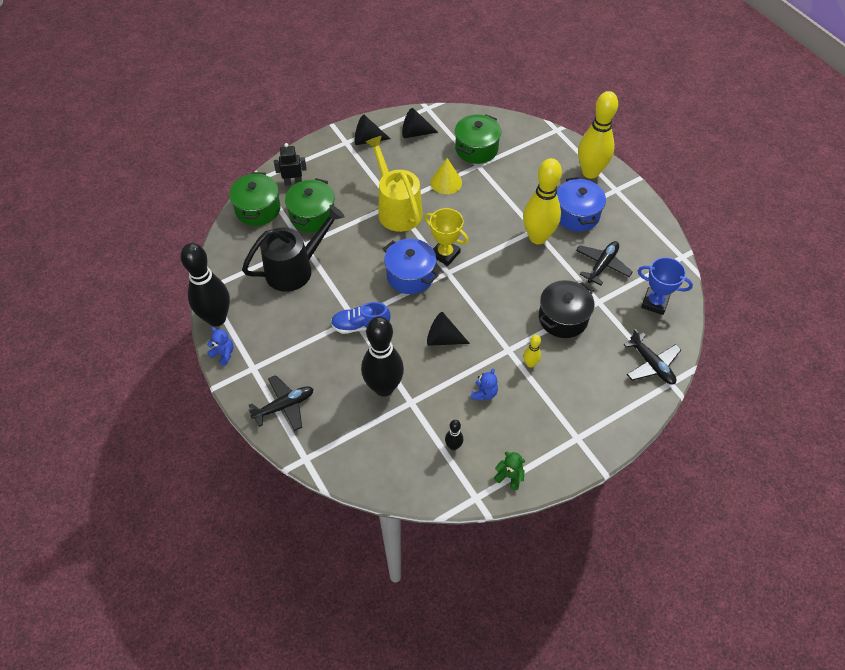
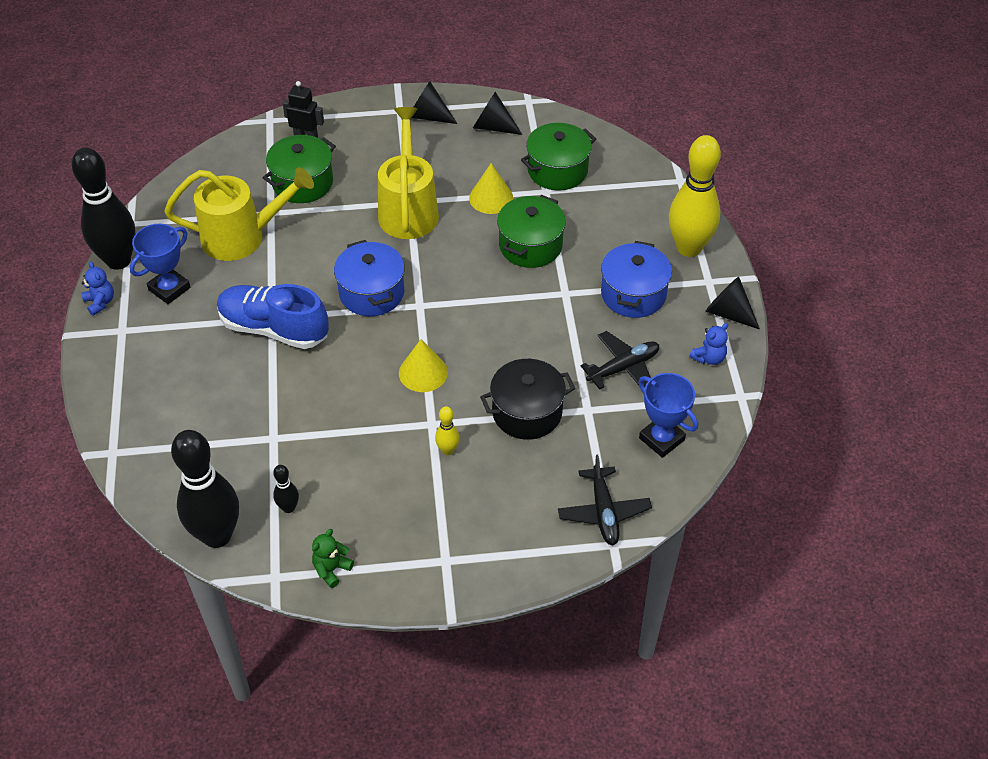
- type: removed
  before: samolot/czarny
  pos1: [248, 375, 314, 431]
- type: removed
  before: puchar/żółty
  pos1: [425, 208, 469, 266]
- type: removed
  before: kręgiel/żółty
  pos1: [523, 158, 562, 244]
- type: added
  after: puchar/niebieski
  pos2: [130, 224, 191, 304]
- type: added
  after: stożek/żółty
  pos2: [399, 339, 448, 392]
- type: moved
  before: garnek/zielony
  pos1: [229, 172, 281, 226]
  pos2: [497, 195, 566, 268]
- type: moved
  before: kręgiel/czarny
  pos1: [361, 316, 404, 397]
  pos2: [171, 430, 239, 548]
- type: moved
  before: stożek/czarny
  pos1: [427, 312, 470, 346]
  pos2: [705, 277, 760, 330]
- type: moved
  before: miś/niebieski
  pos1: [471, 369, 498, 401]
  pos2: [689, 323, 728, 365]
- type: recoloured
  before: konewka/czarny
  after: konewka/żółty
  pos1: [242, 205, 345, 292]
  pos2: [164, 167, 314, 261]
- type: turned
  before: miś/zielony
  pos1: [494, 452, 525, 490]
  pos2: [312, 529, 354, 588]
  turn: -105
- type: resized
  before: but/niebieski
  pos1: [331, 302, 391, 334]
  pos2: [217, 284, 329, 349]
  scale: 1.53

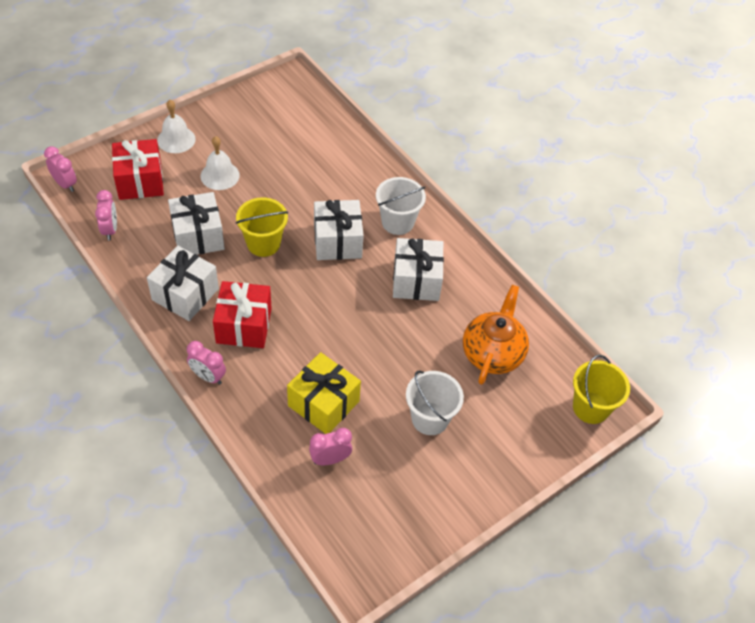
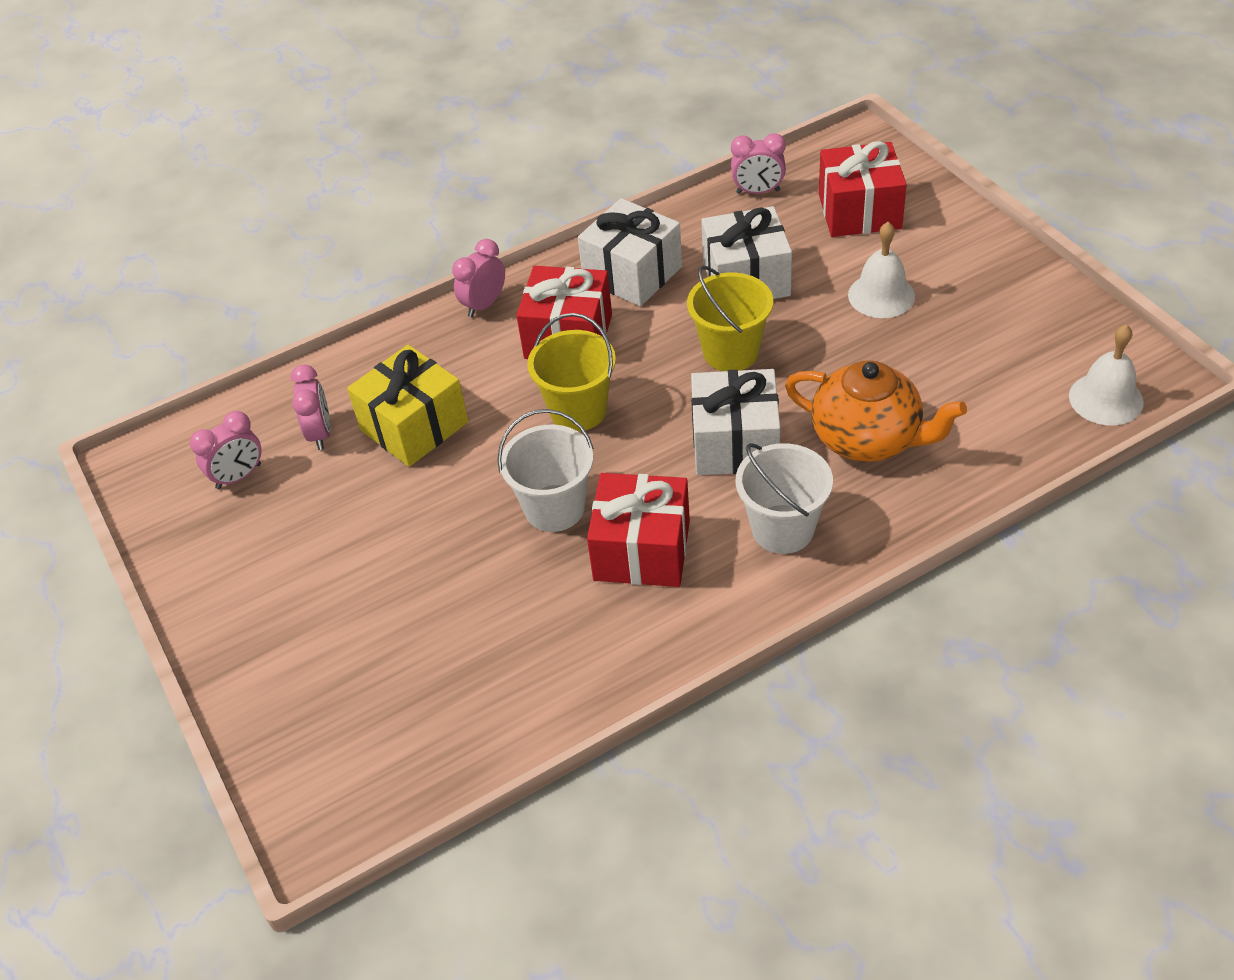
- type: moved
  before: budzik/różowy
  pos1: [44, 146, 77, 192]
  pos2: [190, 411, 261, 489]
- type: moved
  before: dzwonek/biały
  pos1: [157, 100, 195, 153]
  pos2: [1069, 324, 1144, 426]
- type: moved
  before: wiadro/biały
  pos1: [406, 370, 464, 435]
  pos2: [498, 409, 594, 532]
- type: moved
  before: imbryk/pomarańczowy
  pos1: [463, 285, 529, 385]
  pos2: [785, 360, 967, 462]
- type: moved
  before: wiadro/żółty
  pos1: [573, 355, 630, 424]
  pos2: [527, 313, 616, 431]
- type: recoloured
  before: prezent/biały
  after: prezent/czerwony
  pos1: [393, 238, 444, 301]
  pos2: [587, 473, 690, 587]

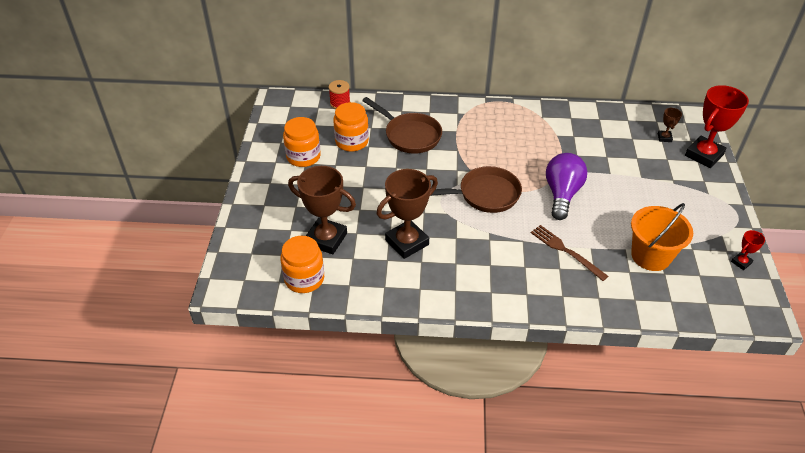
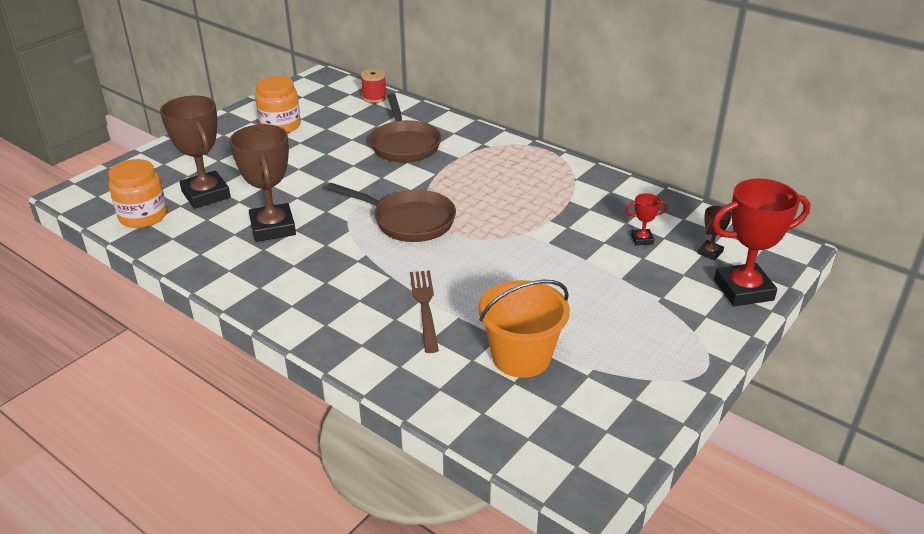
- type: removed
  before: słoik/pomarańczowy
  pos1: [333, 102, 369, 152]
- type: removed
  before: żarówka/fioletowy
  pos1: [546, 153, 587, 220]
- type: moved
  before: puchar/czerwony
  pos1: [731, 230, 765, 270]
  pos2: [626, 193, 668, 245]
- type: turned
  before: puchar/brązowy
  pos1: [377, 169, 438, 259]
  pos2: [229, 124, 296, 242]
  turn: 75

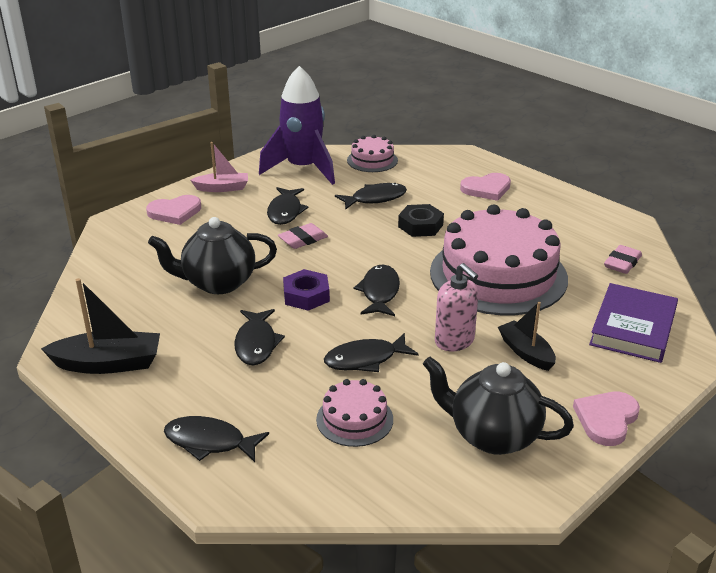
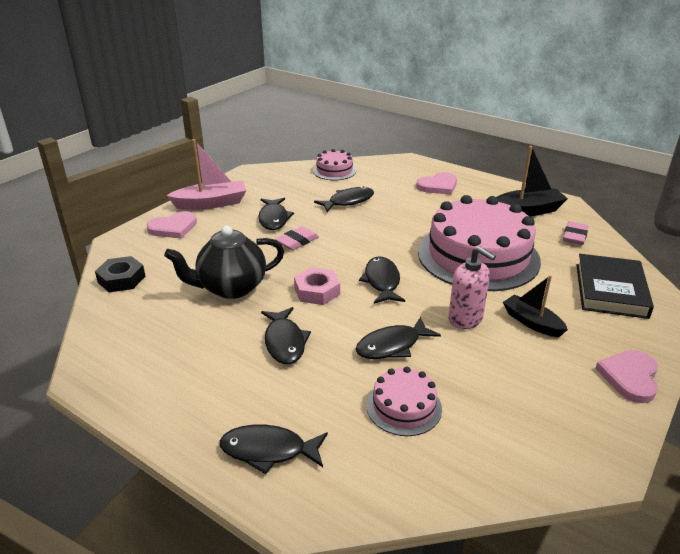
- type: removed
  before: rakieta/fioletowy
  pos1: [259, 66, 335, 185]
- type: removed
  before: imbryk/czarny
  pos1: [423, 357, 574, 455]
- type: moved
  before: łódka/czarny
  pos1: [41, 278, 160, 374]
  pos2: [496, 146, 568, 216]
- type: moved
  before: nakrętka/czarny
  pos1: [398, 204, 444, 237]
  pos2: [95, 256, 145, 292]
- type: recoloured
  before: nakrętka/fioletowy
  after: nakrętka/różowy
  pos1: [283, 269, 330, 311]
  pos2: [294, 267, 340, 305]
- type: recoloured
  before: książka/fioletowy
  after: książka/czarny
  pos1: [589, 283, 678, 363]
  pos2: [576, 254, 654, 319]
- type: resized
  before: łódka/różowy
  pos1: [190, 142, 248, 192]
  pos2: [166, 139, 247, 210]
  scale: 1.51

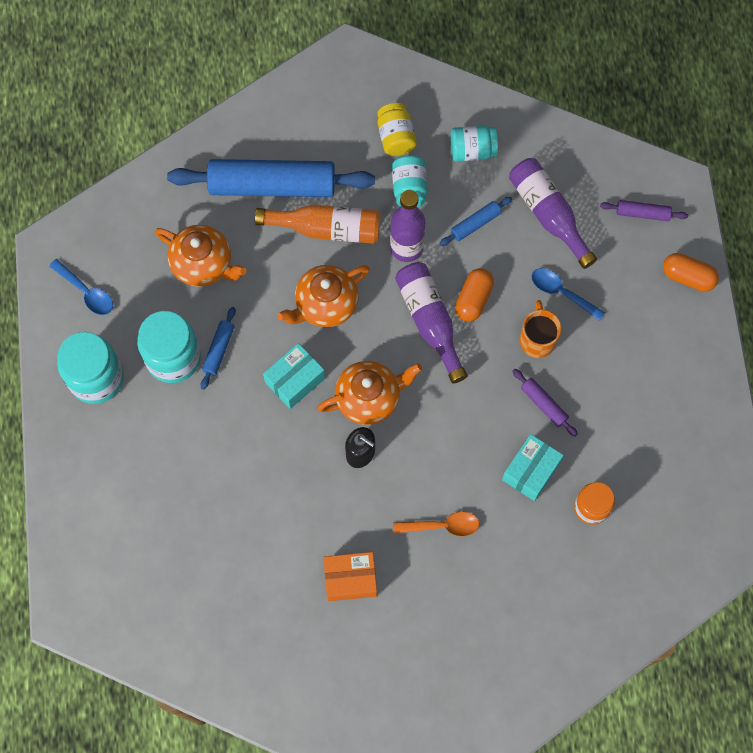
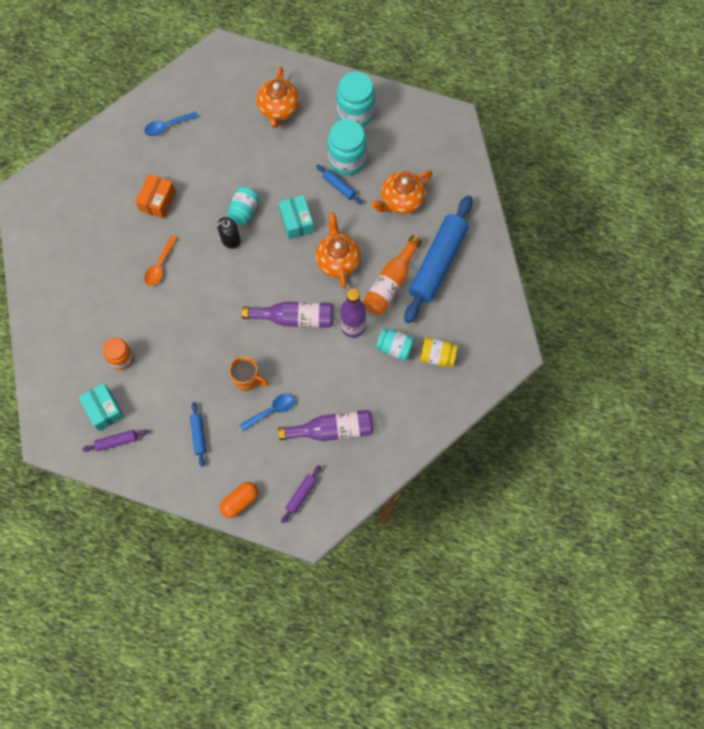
- type: removed
  before: kapsułka/pomarańczowy
  pos1: [455, 268, 494, 322]
- type: moved
  before: łyżka/niebieski
  pos1: [49, 259, 113, 315]
  pos2: [144, 112, 198, 136]
- type: moved
  before: imbryk/pomarańczowy
  pos1: [317, 361, 422, 425]
  pos2: [257, 67, 299, 128]
- type: moved
  before: wałek do ciasta/niebieski
  pos1: [439, 196, 512, 246]
  pos2: [190, 402, 206, 467]
- type: moved
  before: słoik/turkusowy
  pos1: [451, 126, 498, 161]
  pos2: [227, 187, 259, 225]
- type: moved
  before: pudełko/turkusowy
  pos1: [502, 434, 564, 501]
  pos2: [78, 383, 124, 431]
- type: moved
  before: wałek do ciasta/fioletowy
  pos1: [513, 369, 578, 437]
  pos2: [82, 429, 149, 452]

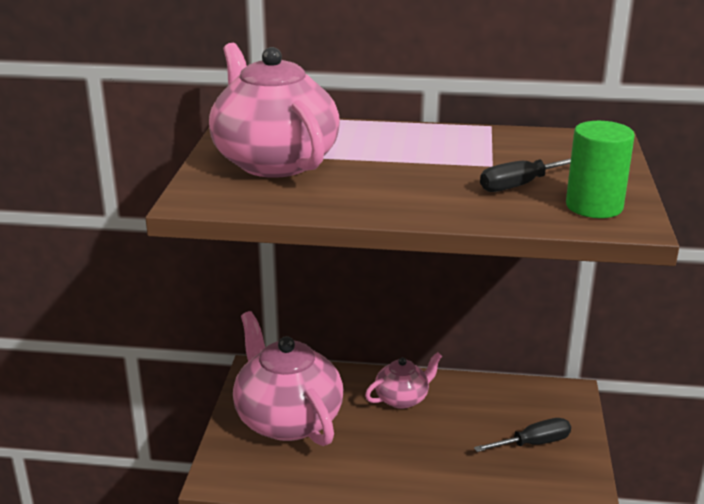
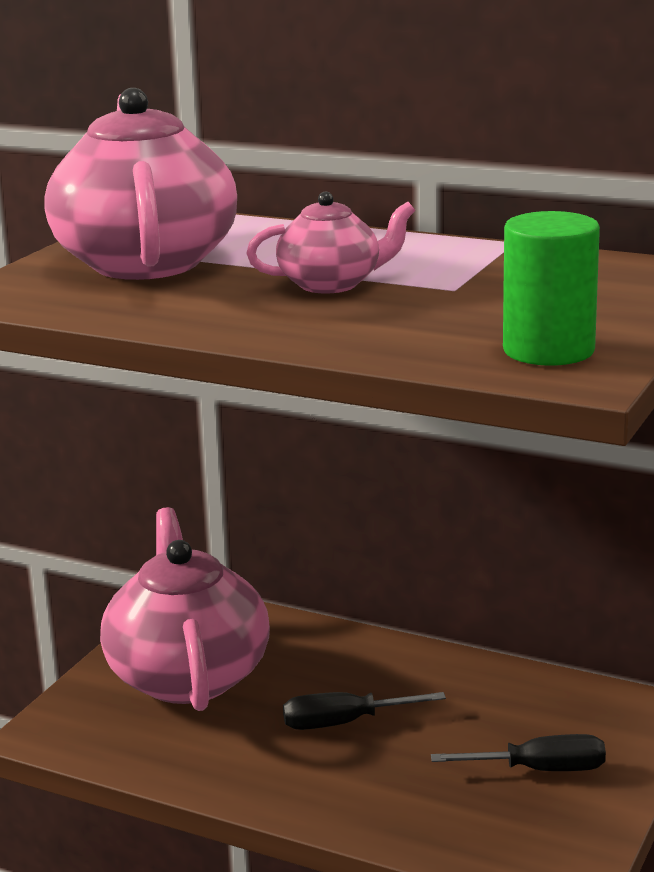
- type: moved
  before: imbryk/różowy
  pos1: [365, 352, 442, 409]
  pos2: [246, 192, 415, 293]
- type: moved
  before: śrubokręt/czarny
  pos1: [480, 158, 571, 192]
  pos2: [283, 692, 446, 730]

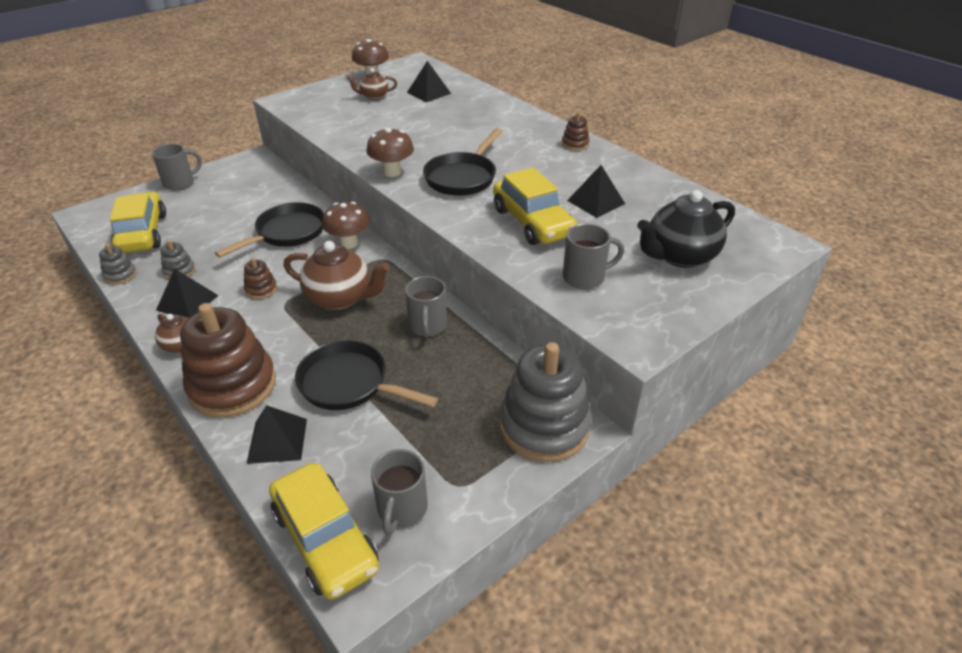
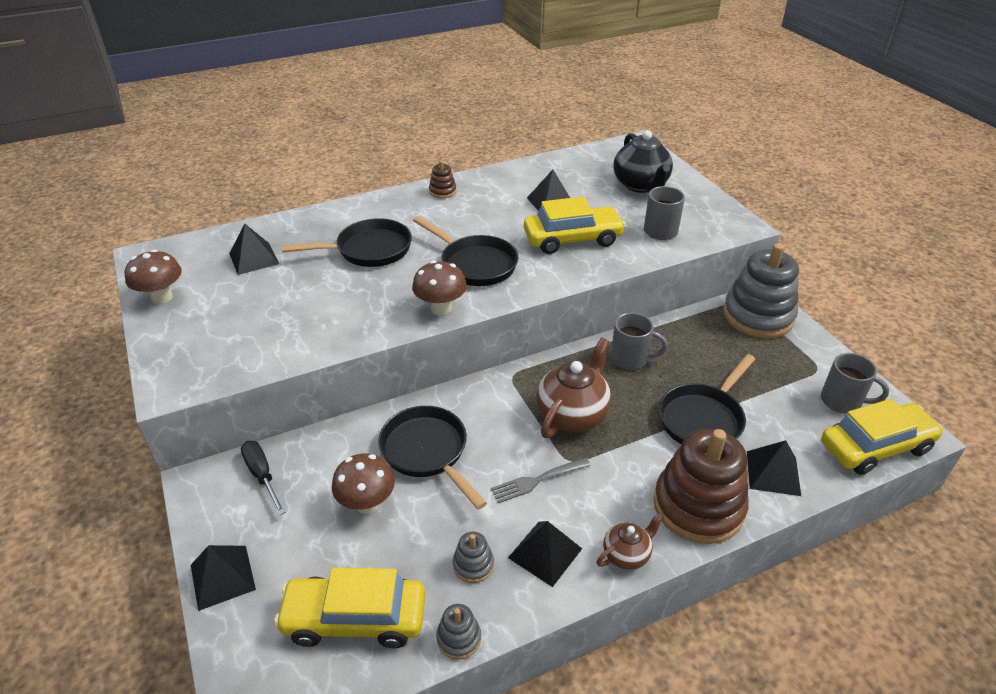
- type: removed
  before: imbryk/brązowy
  pos1: [347, 68, 397, 100]
- type: added
  after: śrubokręt/czarny
  pos2: [241, 441, 285, 515]
- type: added
  after: patelnia/czarny
  pos2: [281, 218, 412, 267]
- type: moved
  before: grzyb/brązowy
  pos1: [322, 202, 370, 249]
  pos2: [332, 454, 395, 514]
- type: replaced
  before: kubek/szary
  after: piramida/czarny
  pos1: [152, 144, 202, 191]
  pos2: [191, 545, 256, 611]
- type: replaced
  before: zabawka nakładanka/brązowy
  after: widelec/szary
  pos1: [244, 257, 277, 299]
  pos2: [491, 457, 591, 503]

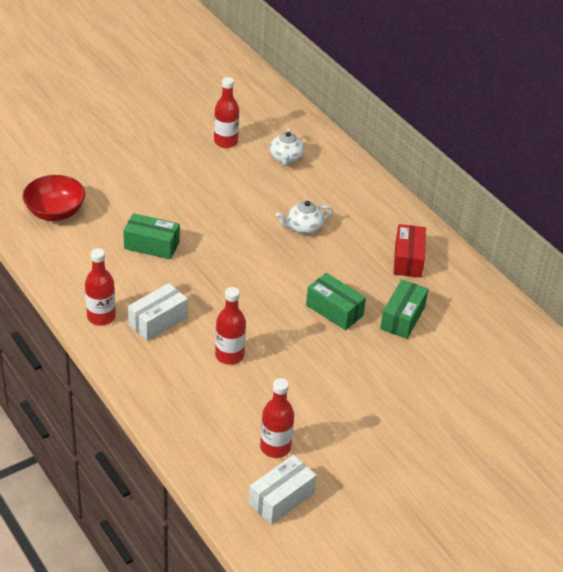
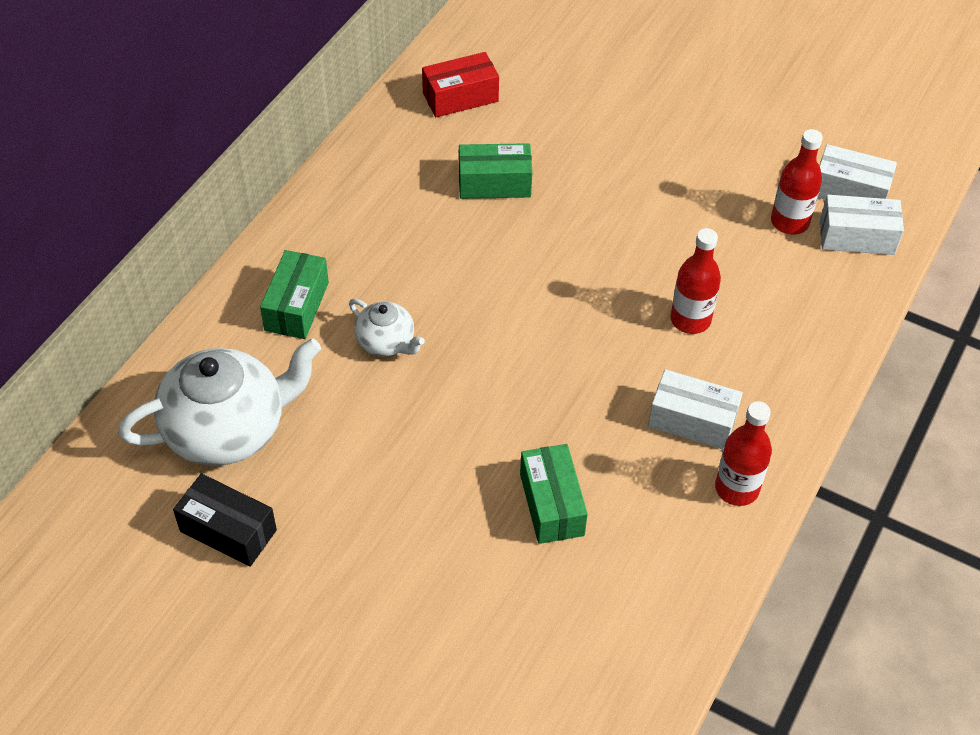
- type: removed
  before: miska/czerwony
  pos1: [22, 175, 85, 221]
- type: added
  after: pudełko/biały
  pos2: [820, 195, 904, 255]
- type: moved
  before: pudełko/zielony
  pos1: [306, 273, 366, 330]
  pos2: [260, 250, 329, 339]
- type: moved
  before: pudełko/czerwony
  pos1: [393, 224, 426, 278]
  pos2: [422, 52, 499, 117]
- type: replaced
  before: butelka/czerwony
  after: pudełko/czarny
  pos1: [214, 77, 239, 148]
  pos2: [173, 473, 277, 567]
- type: resized
  before: imbryk/biały
  pos1: [270, 128, 304, 166]
  pos2: [118, 338, 321, 466]
  scale: 1.99

